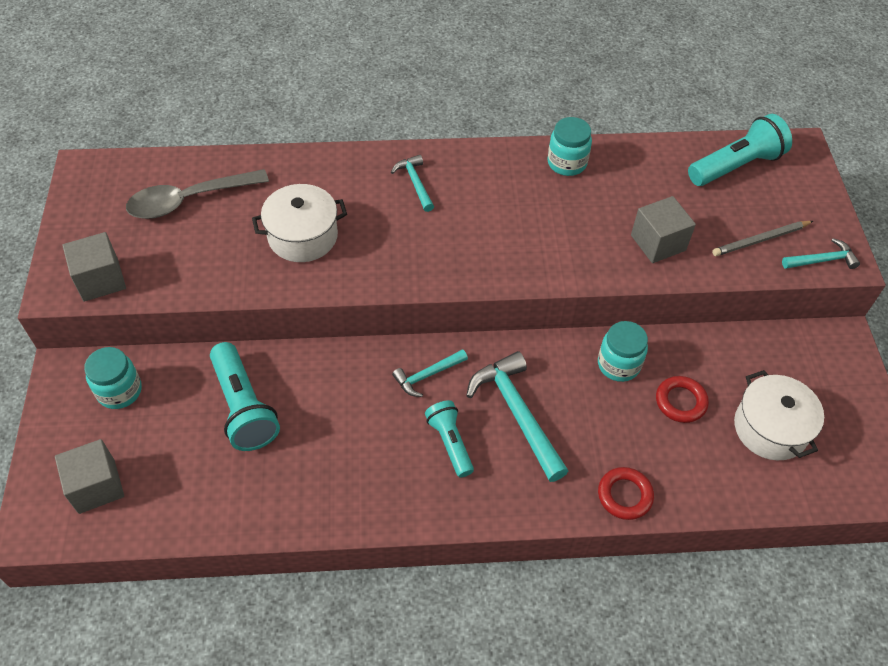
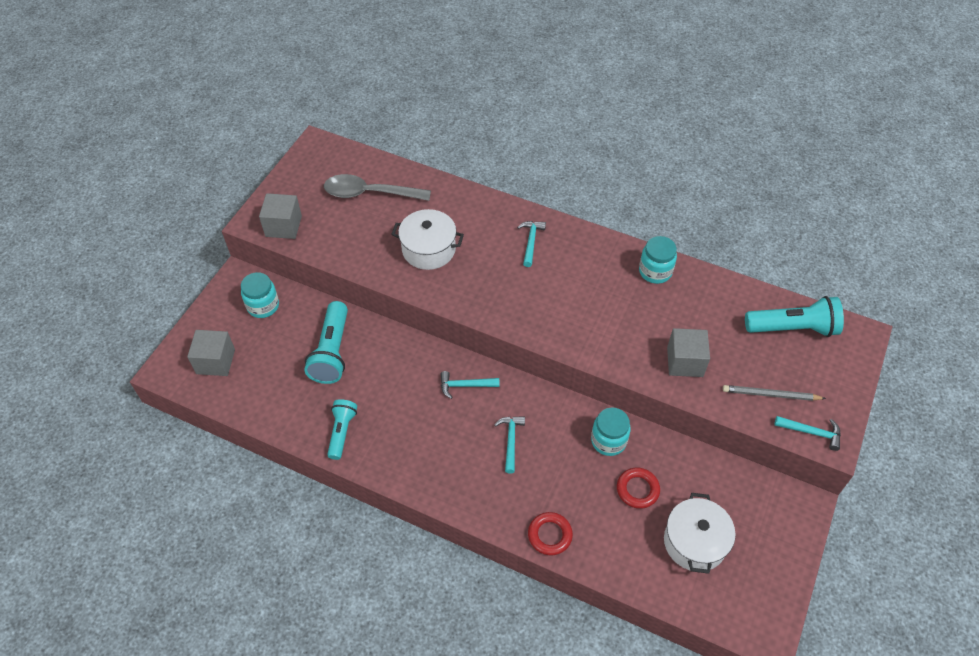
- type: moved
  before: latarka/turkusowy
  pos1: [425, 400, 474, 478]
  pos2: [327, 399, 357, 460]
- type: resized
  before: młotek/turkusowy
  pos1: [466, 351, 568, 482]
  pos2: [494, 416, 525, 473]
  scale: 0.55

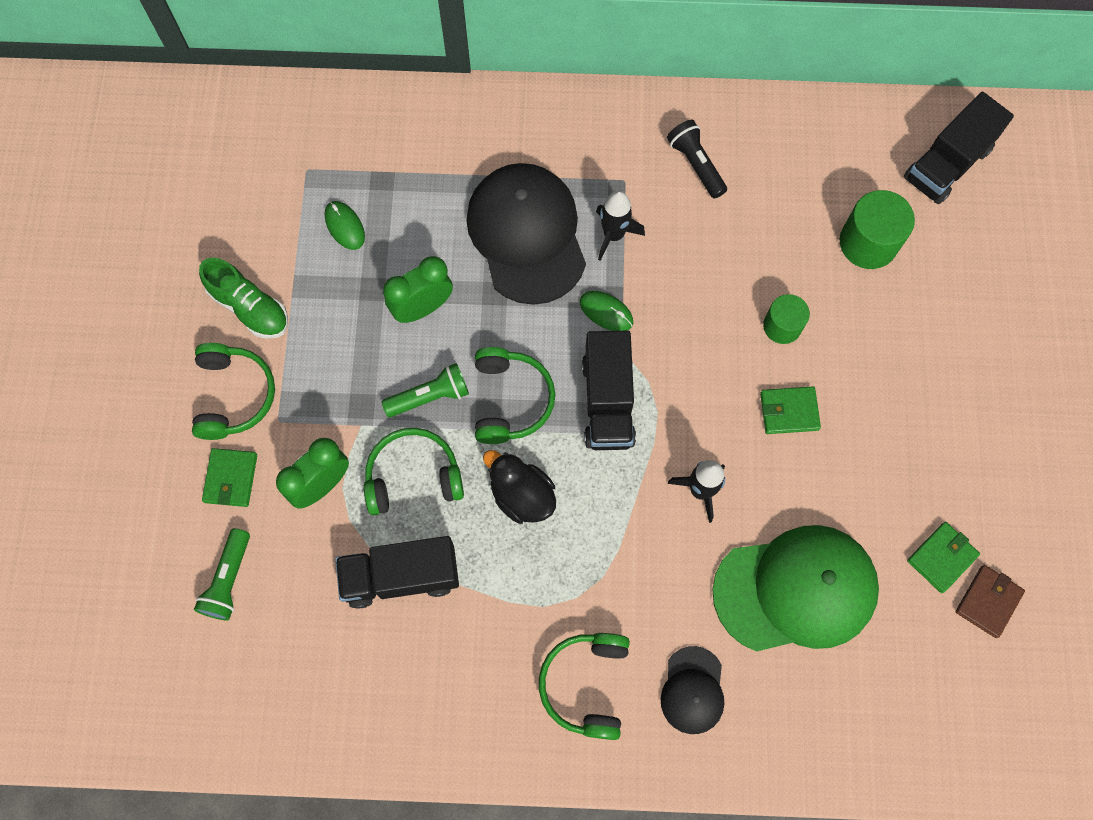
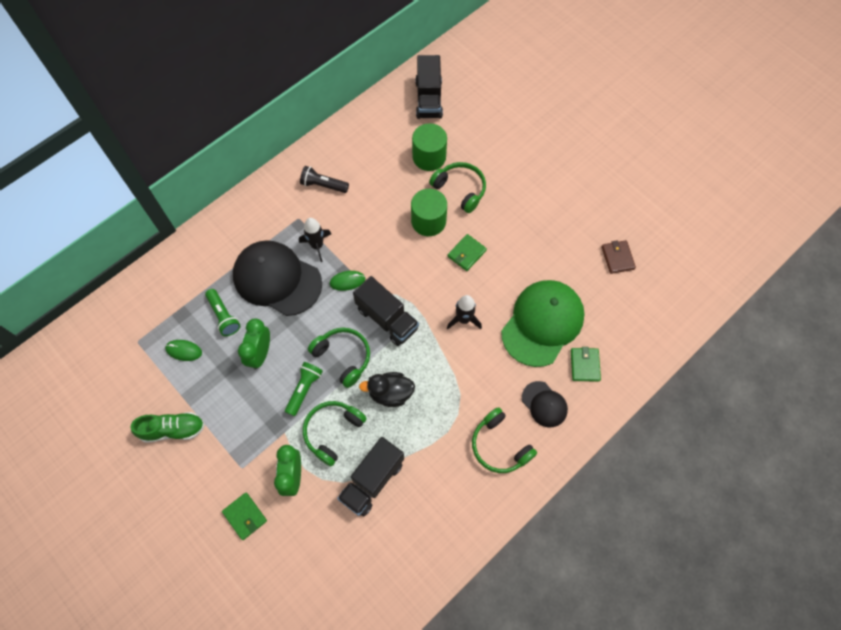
- type: moved
  before: słuchawki/zielony
  pos1: [192, 343, 275, 440]
  pos2: [429, 162, 486, 213]
- type: moved
  before: latarka/zielony
  pos1: [194, 528, 250, 621]
  pos2: [205, 289, 240, 336]
- type: moved
  before: portfel/zielony
  pos1: [907, 522, 980, 593]
  pos2: [571, 347, 601, 382]
- type: resized
  before: walec/zielony
  pos1: [763, 294, 810, 344]
  pos2: [411, 189, 447, 236]
  scale: 1.56

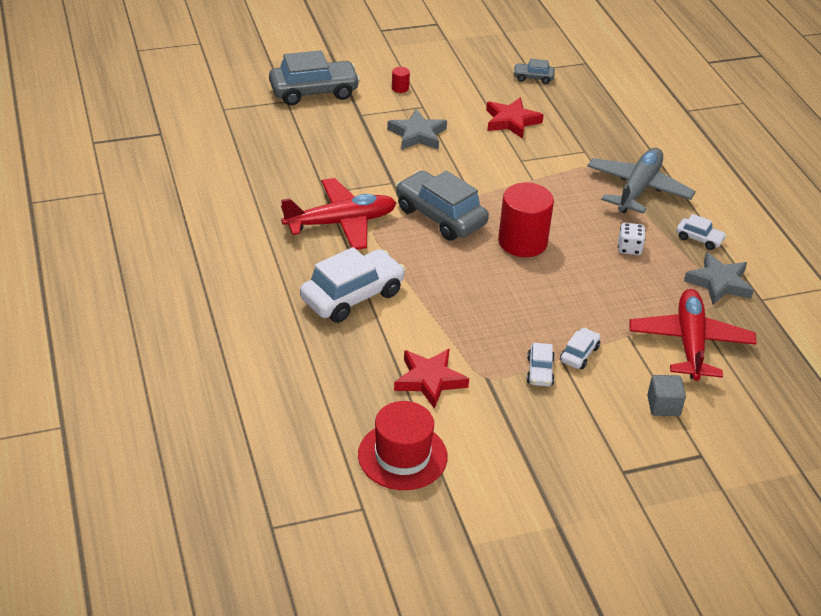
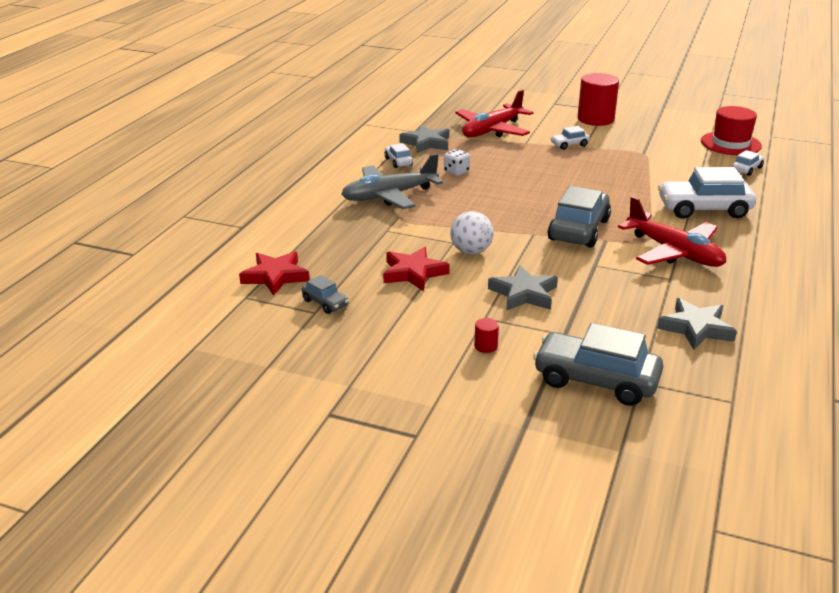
- type: removed
  before: sześcian/szary
  pos1: [647, 375, 686, 416]
- type: added
  after: piłka/biały
  pos2: [450, 211, 494, 254]
- type: added
  after: gwiazda/szary
  pos2: [657, 298, 737, 350]
- type: moved
  before: gwiazda/czerwony
  pos1: [394, 349, 469, 409]
  pos2: [239, 251, 310, 296]
- type: moved
  before: walec/czerwony
  pos1: [498, 183, 554, 257]
  pos2: [578, 73, 619, 126]
- type: moved
  before: samochód/biały
  pos1: [527, 343, 555, 386]
  pos2: [732, 150, 764, 176]
- type: turned
  before: samolot/czerwony
  pos1: [281, 178, 396, 250]
  pos2: [618, 196, 726, 267]
  turn: -150
- type: turned
  before: samochód/szary
  pos1: [396, 171, 489, 241]
  pos2: [548, 186, 611, 248]
  turn: -150

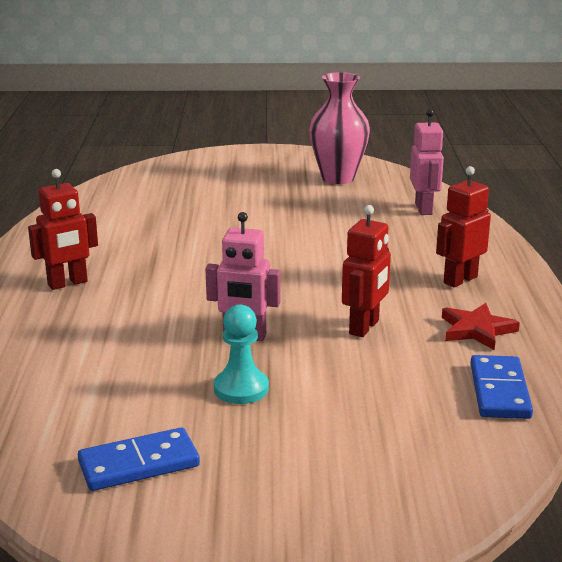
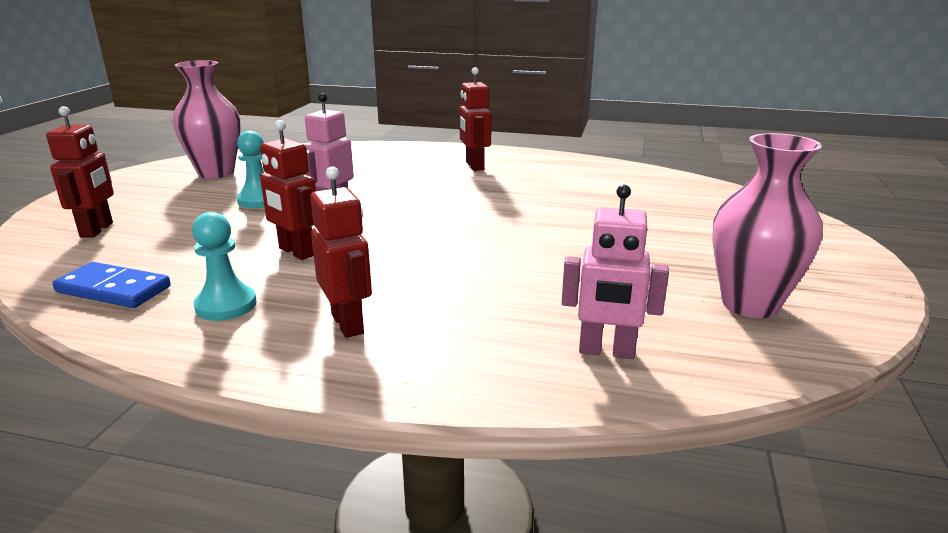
- type: added
  after: robot/czerwony
  pos2: [46, 106, 114, 238]
- type: replaced
  before: kostka domina/niebieski
  after: wazon/różowy
  pos1: [78, 427, 200, 491]
  pos2: [173, 60, 241, 179]
- type: replaced
  before: gwiazda/czerwony
  after: pionek/turkusowy
  pos1: [442, 303, 520, 350]
  pos2: [192, 212, 257, 321]

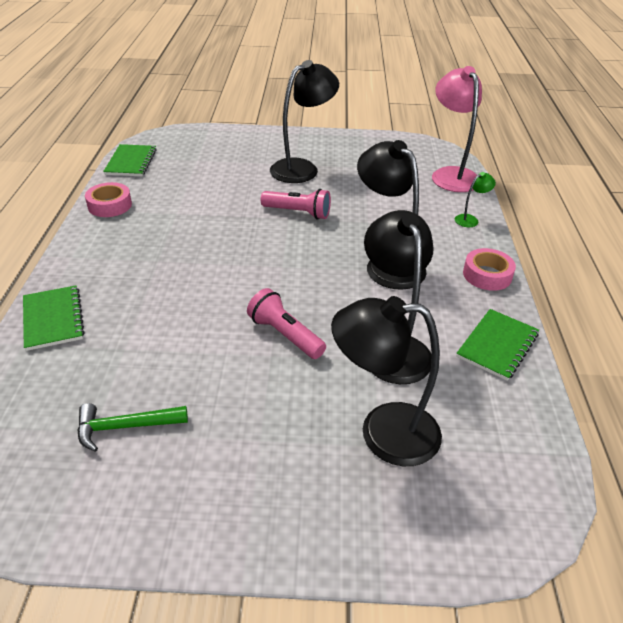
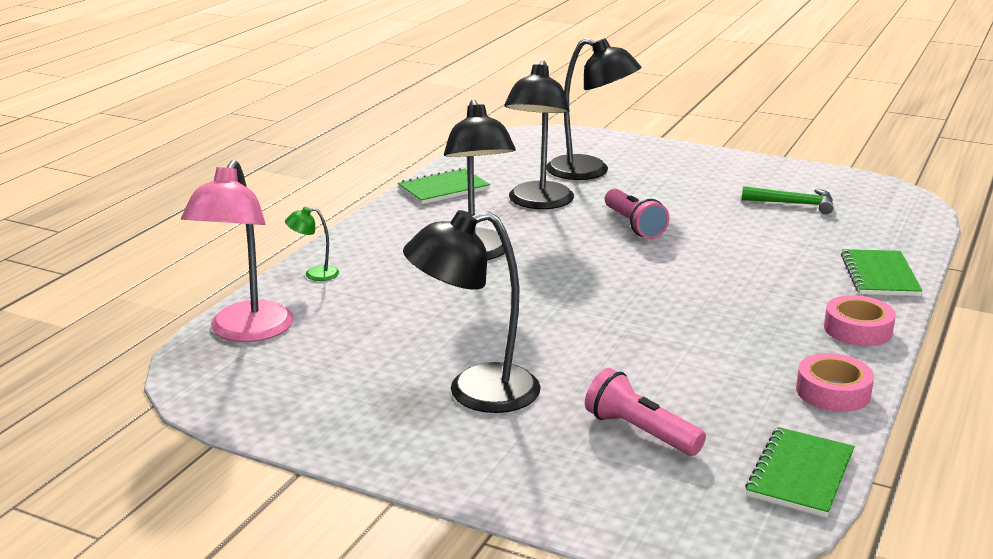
- type: moved
  before: latarka/różowy
  pos1: [261, 189, 331, 219]
  pos2: [585, 368, 706, 456]
- type: moved
  before: taśma klejąca/różowy
  pos1: [463, 248, 516, 291]
  pos2: [824, 295, 896, 346]

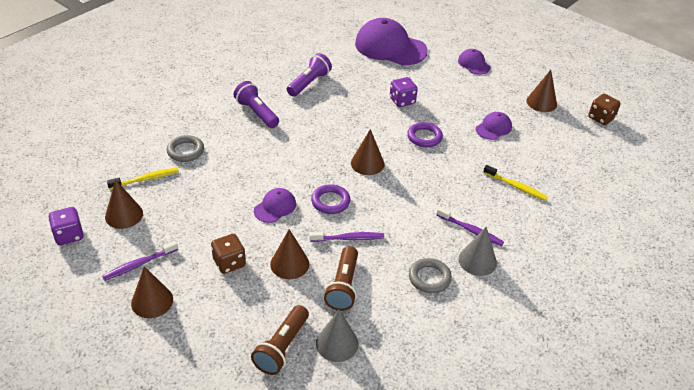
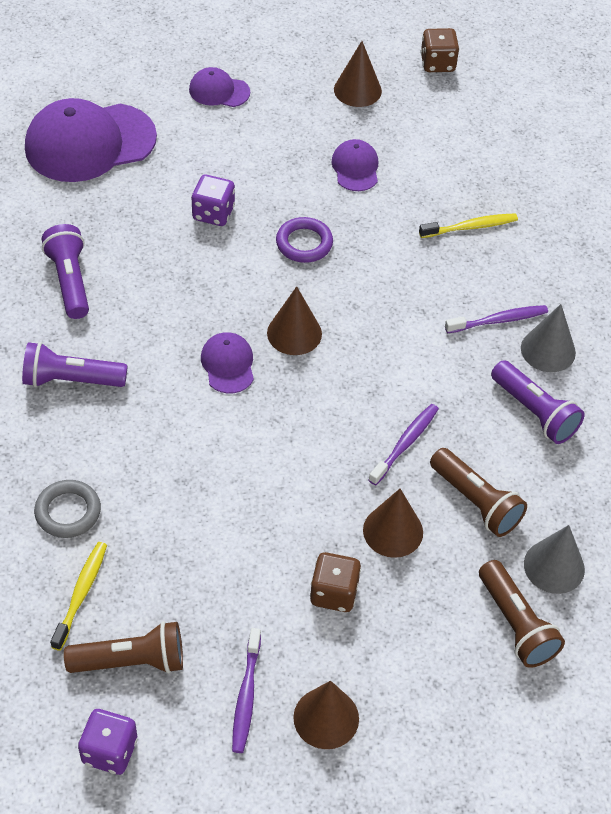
- type: removed
  before: pierścień/fioletowy
  pos1: [311, 184, 350, 214]
- type: moved
  before: czapka/fioletowy
  pos1: [254, 188, 296, 223]
  pos2: [201, 332, 254, 393]
- type: replaced
  before: stożek/brązowy
  after: latarka/brązowy
  pos1: [105, 180, 143, 229]
  pos2: [64, 621, 183, 674]
- type: replaced
  before: pierścień/szary
  after: latarka/fioletowy
  pos1: [409, 258, 452, 293]
  pos2: [491, 360, 585, 444]

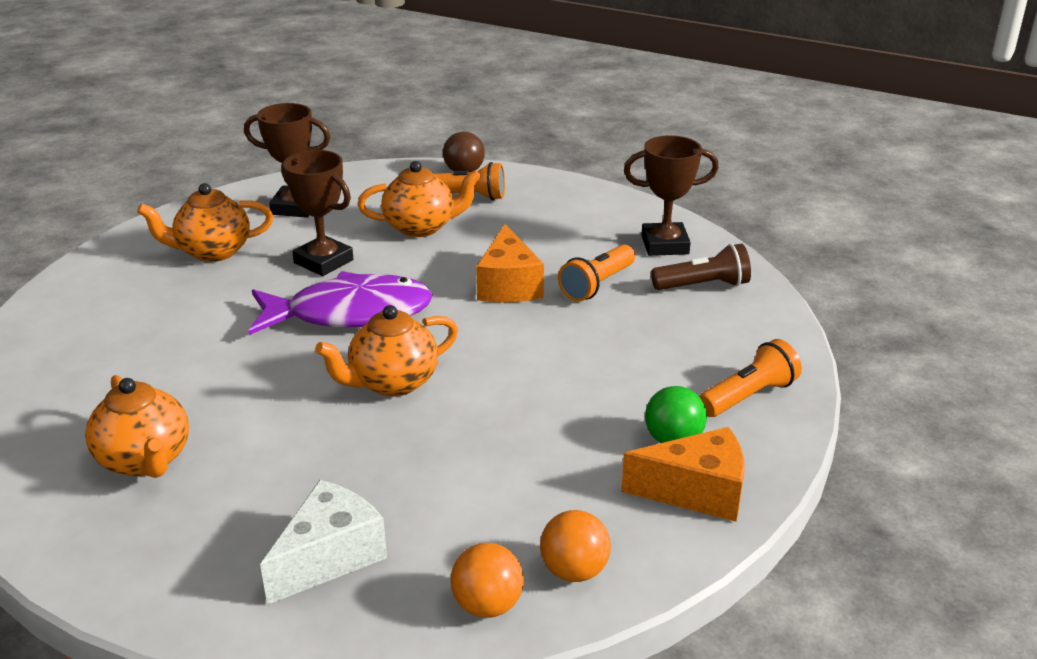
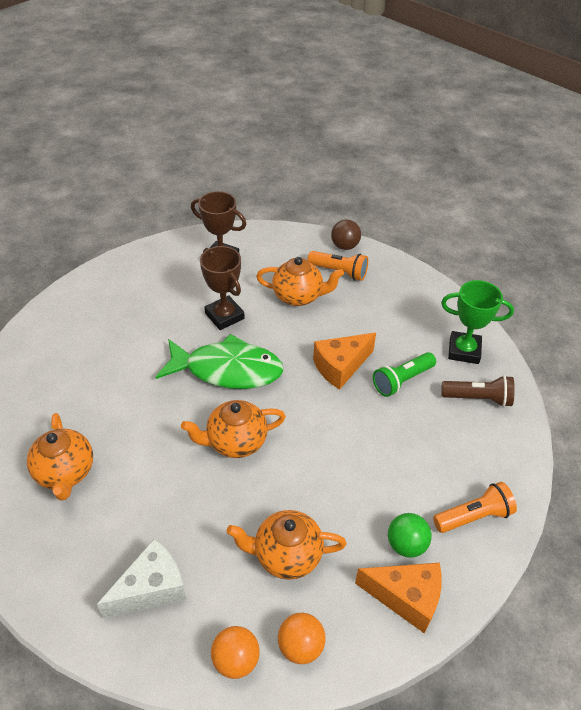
- type: moved
  before: imbryk/pomarańczowy
  pos1: [137, 183, 273, 262]
  pos2: [227, 510, 347, 580]
- type: recoloured
  before: ryba/fioletowy
  after: ryba/zielony
  pos1: [248, 271, 433, 335]
  pos2: [156, 334, 284, 389]
- type: recoloured
  before: latarka/pomarańczowy
  after: latarka/zielony
  pos1: [558, 244, 635, 302]
  pos2: [373, 352, 436, 397]
- type: recoloured
  before: puchar/brązowy
  after: puchar/zielony
  pos1: [624, 135, 719, 256]
  pos2: [441, 280, 514, 364]
- type: turned
  before: ser/pomarańczowy
  pos1: [476, 224, 544, 303]
  pos2: [313, 333, 376, 390]
  turn: 45

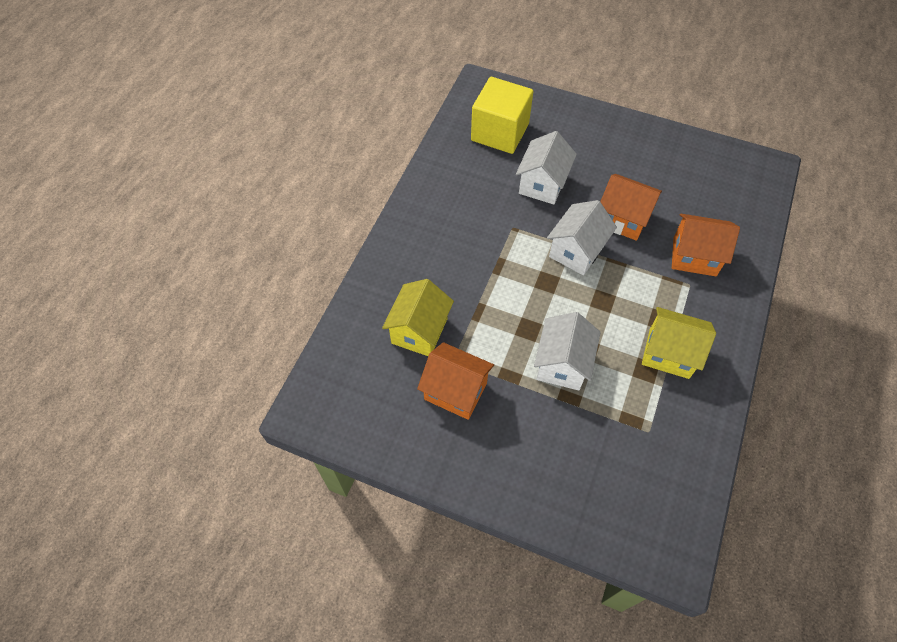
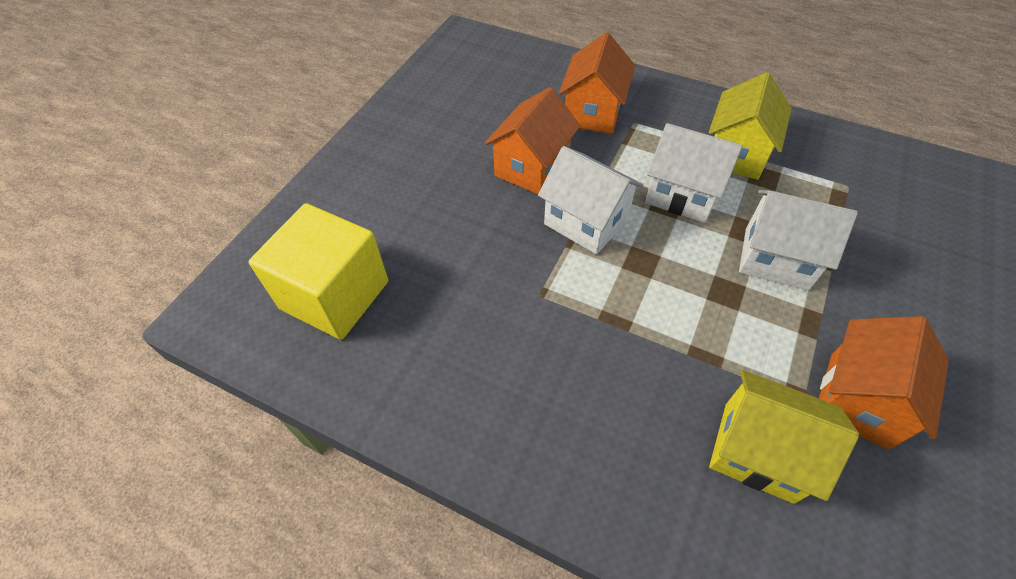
- type: moved
  before: domek/biały
  pos1: [516, 131, 577, 204]
  pos2: [645, 123, 743, 223]

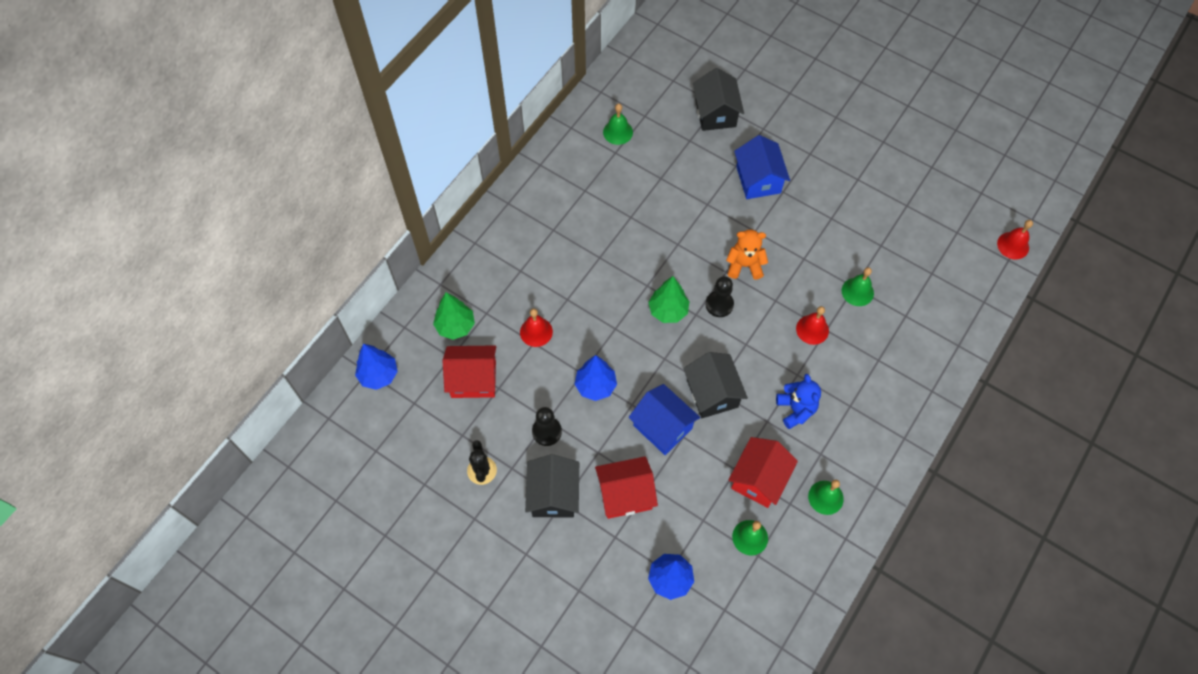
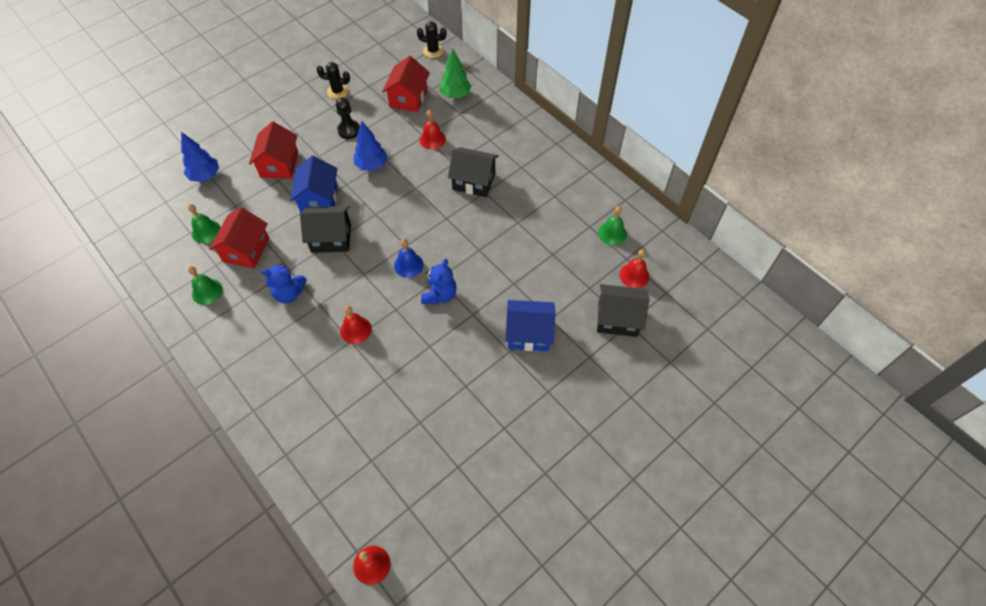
- type: removed
  before: drzewko/zielony
  pos1: [648, 276, 689, 323]
- type: removed
  before: dzwonek/zielony
  pos1: [842, 267, 874, 306]
- type: added
  after: dzwonek/czerwony
  pos2: [620, 250, 649, 288]
- type: moved
  before: domek/czarny
  pos1: [525, 454, 579, 517]
  pos2: [448, 147, 498, 197]
- type: replaced
  before: drzewko/niebieski
  after: kaktus/czarny
  pos1: [355, 344, 398, 390]
  pos2: [417, 21, 447, 58]
- type: replaced
  before: pionek/czarny
  after: dzwonek/niebieski
  pos1: [706, 276, 734, 317]
  pos2: [394, 239, 424, 278]
- type: recoloured
  before: miś/pomarańczowy
  after: miś/niebieski
  pos1: [726, 230, 768, 280]
  pos2: [421, 259, 457, 305]
- type: turned
  before: domek/niebieski
  pos1: [629, 384, 700, 455]
  pos2: [290, 156, 338, 212]
  turn: -60
- type: turned
  before: domek/czerwony
  pos1: [728, 437, 798, 508]
  pos2: [209, 207, 269, 269]
  turn: 60

